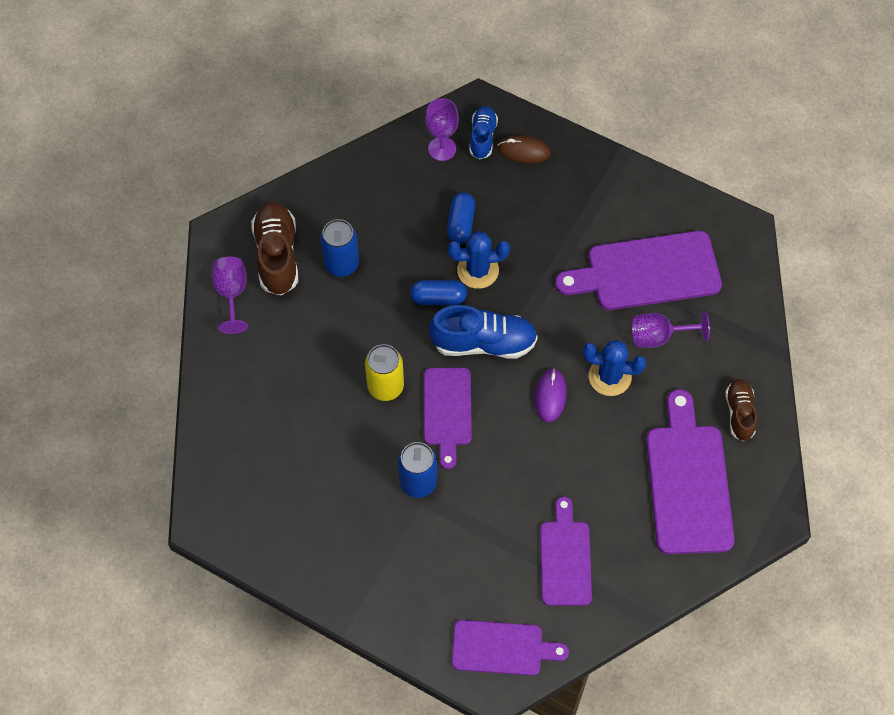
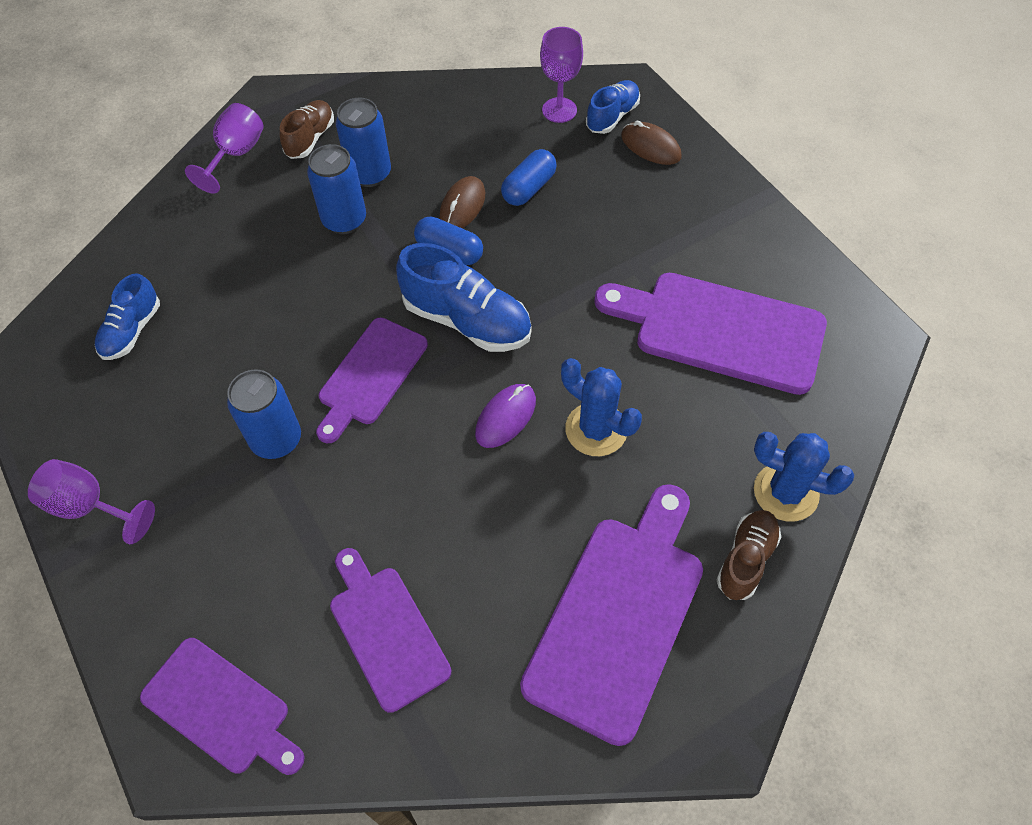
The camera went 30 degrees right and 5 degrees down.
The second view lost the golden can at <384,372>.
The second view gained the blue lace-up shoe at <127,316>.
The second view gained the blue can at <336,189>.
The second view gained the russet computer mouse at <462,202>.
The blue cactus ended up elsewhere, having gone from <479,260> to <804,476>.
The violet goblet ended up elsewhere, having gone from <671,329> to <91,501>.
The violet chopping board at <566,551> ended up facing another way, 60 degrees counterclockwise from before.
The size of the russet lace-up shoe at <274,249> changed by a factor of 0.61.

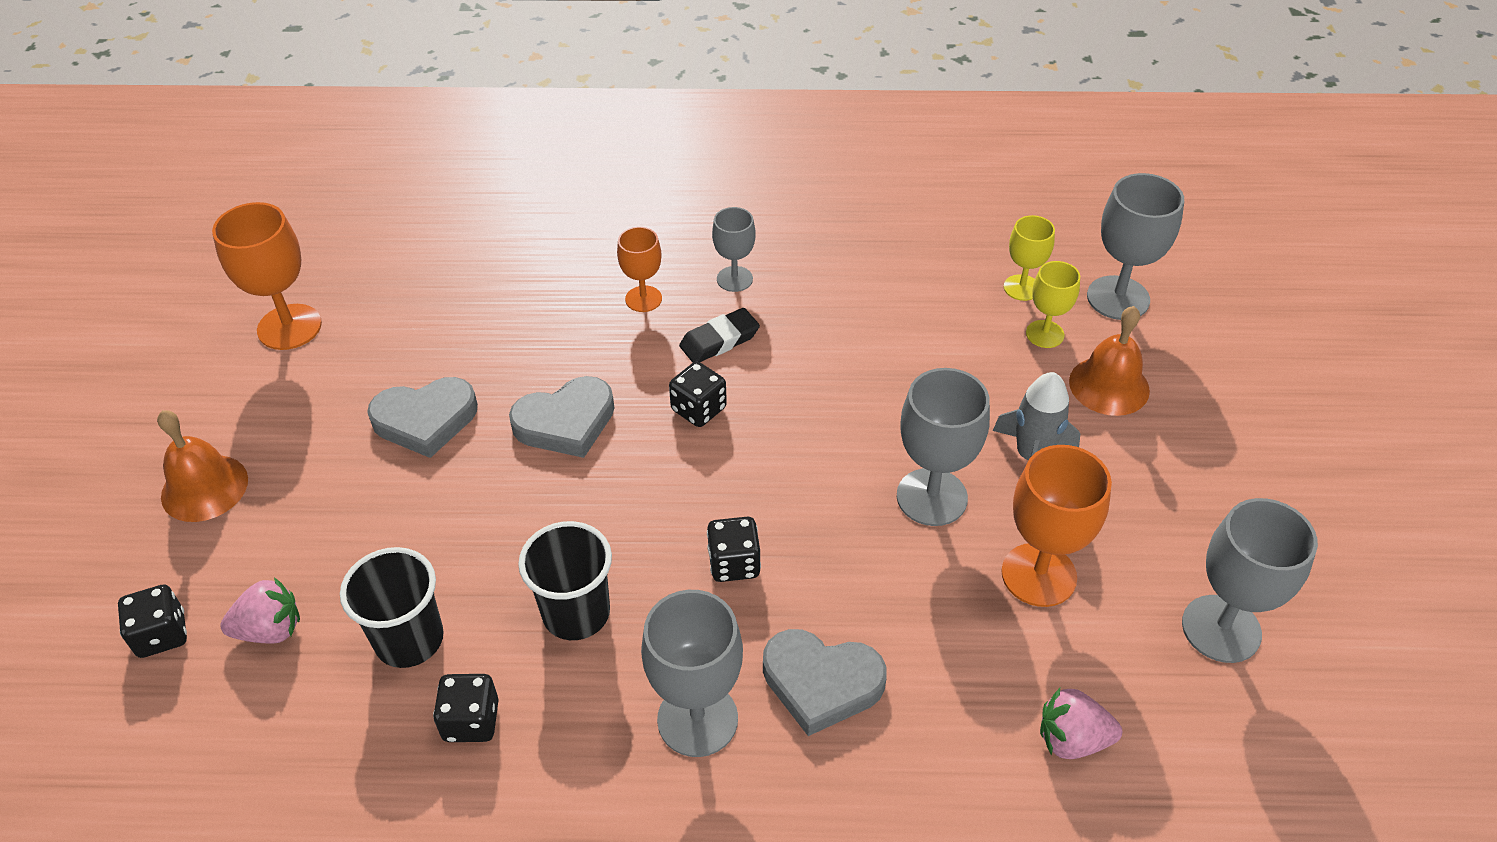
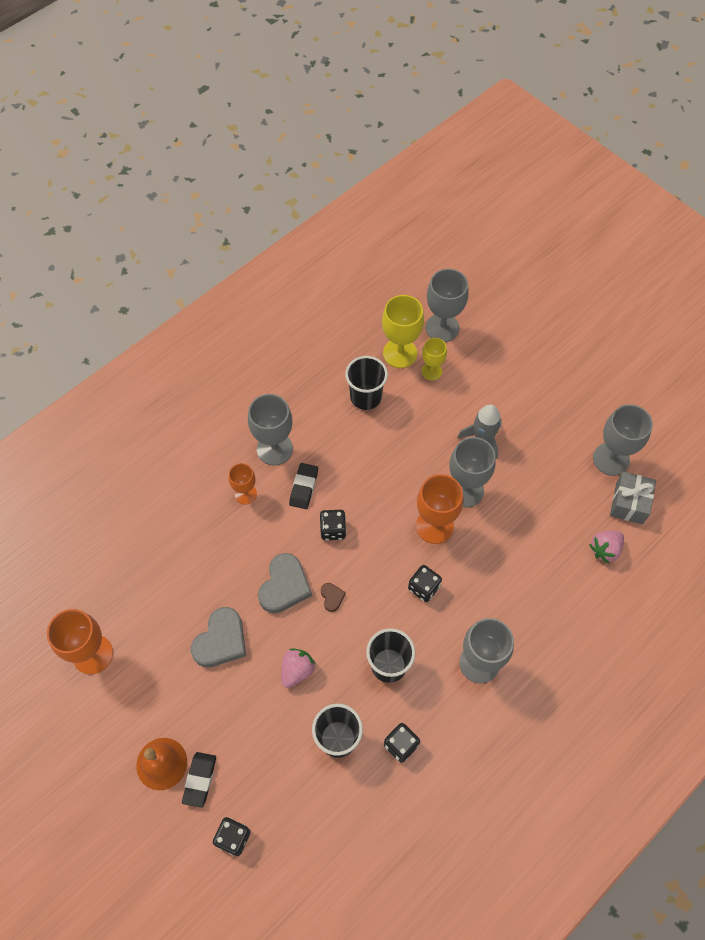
The camera went 45 degrees left and 15 degrees up.
The second view lost the ash-grey heart at <825,682>.
The second view lost the orange school bell at <1109,361>.
The second view gained the ebony gum eraser at <199,780>.
The second view gained the russet heart at <333,597>.
The second view gained the ebony cup at <366,383>.
The second view gained the ash-grey gift at <633,497>.
The rose-pink strawberry ended up elsewhere, having gone from <260,610> to <298,668>.
The orange goblet ended up elsewhere, having gone from <1056,526> to <439,509>.
The size of the ash-grey goblet at <734,249> changed by a factor of 1.67.
The size of the golden goblet at <1029,258> changed by a factor of 1.67.

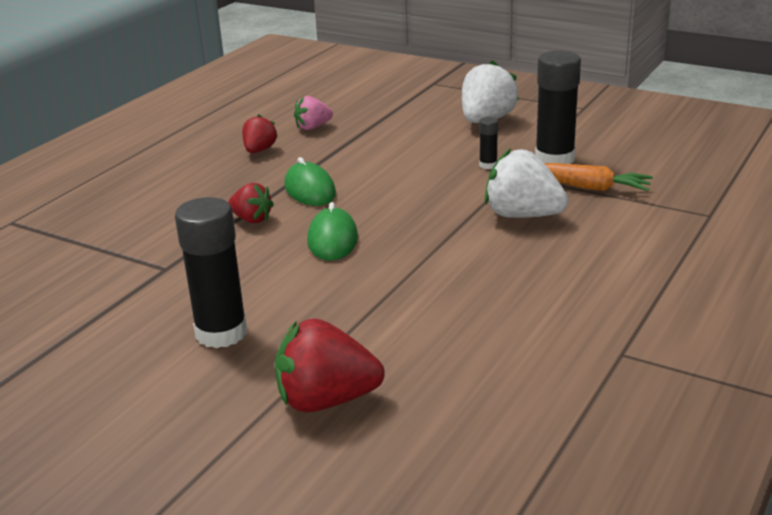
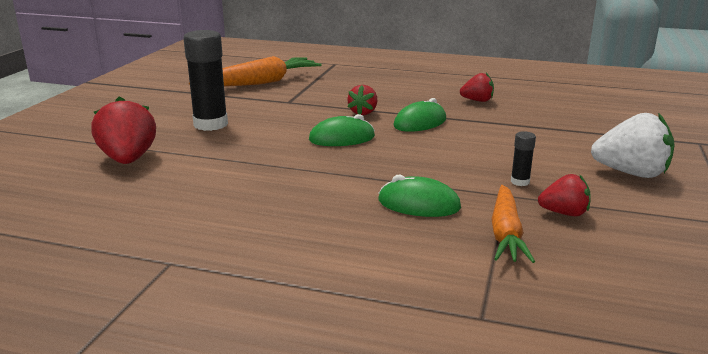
The camera went 75 degrees right and 5 degrees down.
The second view lost the rose-pink strawberry at <313,113>.
The second view gained the orange carrot at <255,71>.
Where the white strawberry stood at <526,183>, the emerald computer mouse came to stand at <419,195>.
Where the ebony stick of glue stood at <558,107>, the scarlet strawberry came to stand at <564,195>.

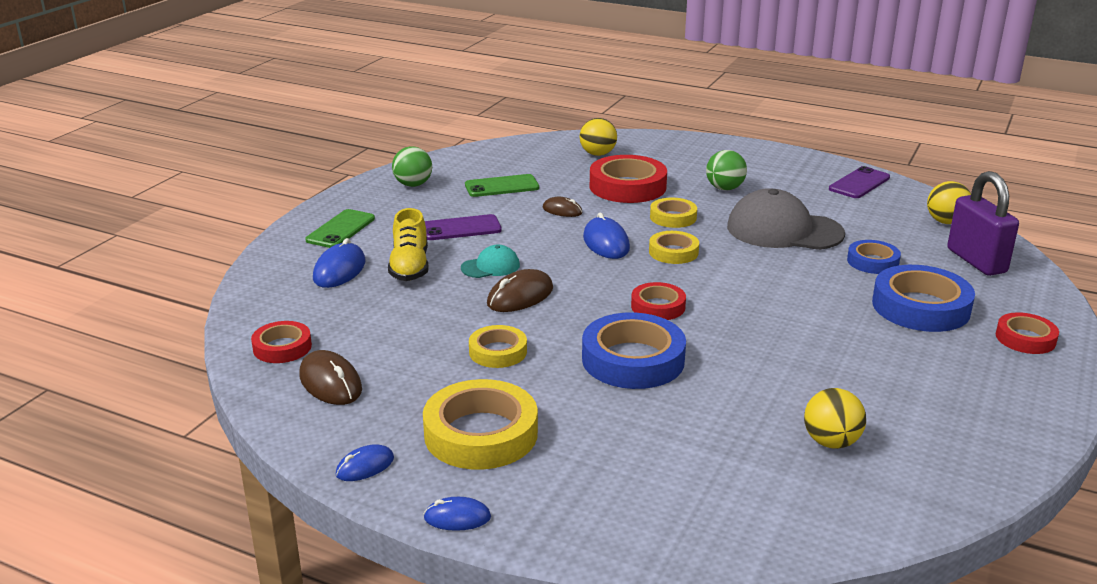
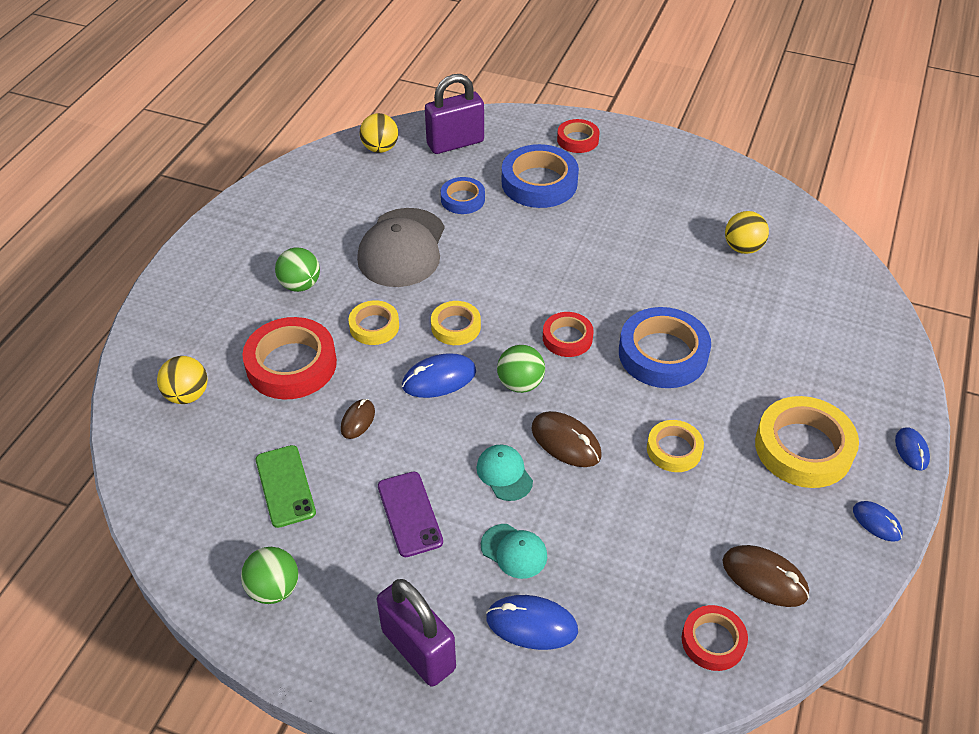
The camera went 95 degrees left and 20 degrees up.
The second view lost the violet smartphone at <859,182>.
The second view gained the emerald play ball at <521,369>.
Where the emerald smartphone stood at <340,228>, the violet lock came to stand at <416,633>.
Where the golden lace-up shoe stood at <408,244>, the turquoise peaked cap came to stand at <514,551>.
The russet computer mouse at <330,377> ended up facing another way, 75 degrees clockwise from before.

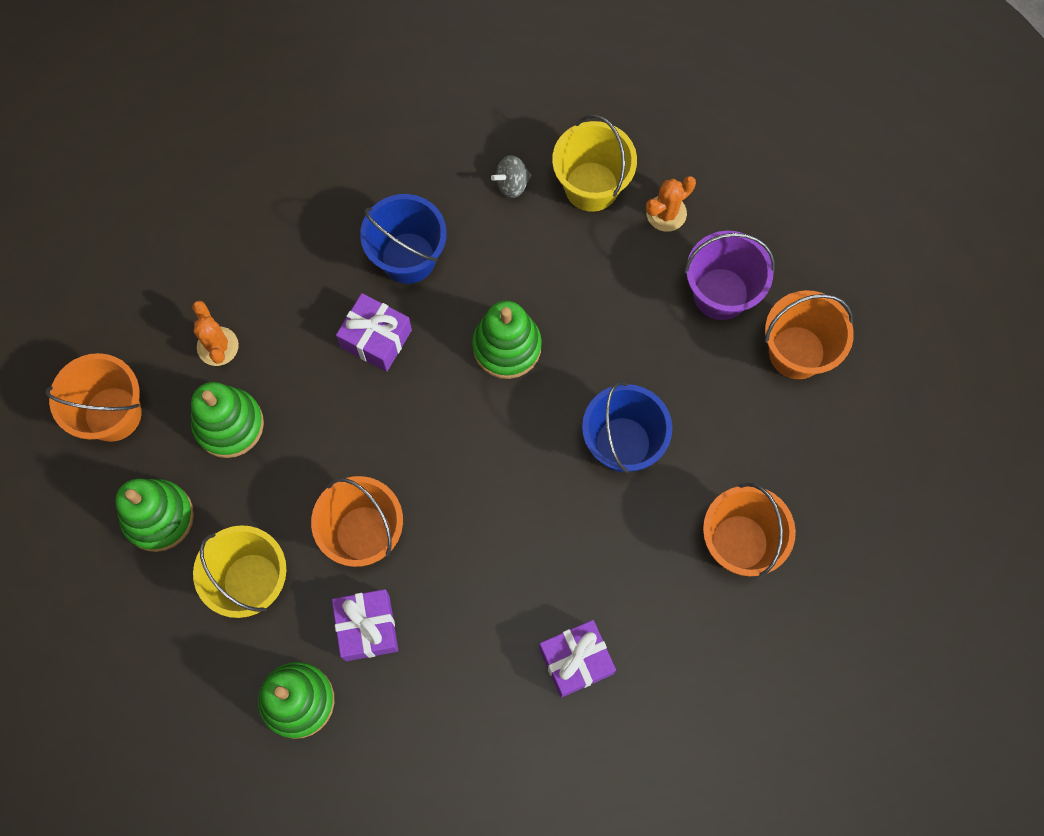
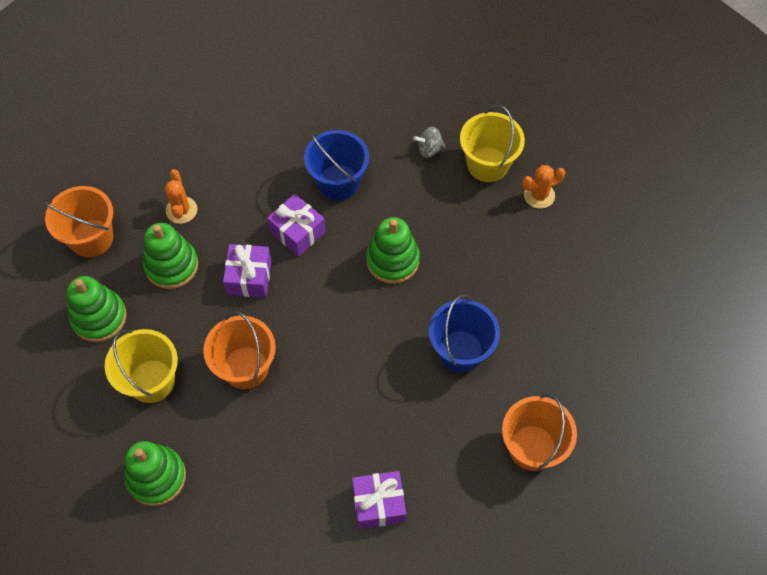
The camera went 15 degrees right and 10 degrees down.
The second view lost the violet sand bucket at <730,275>.
The second view lost the orange sand bucket at <809,334>.
The violet gift ended up elsewhere, having gone from <365,625> to <247,271>.

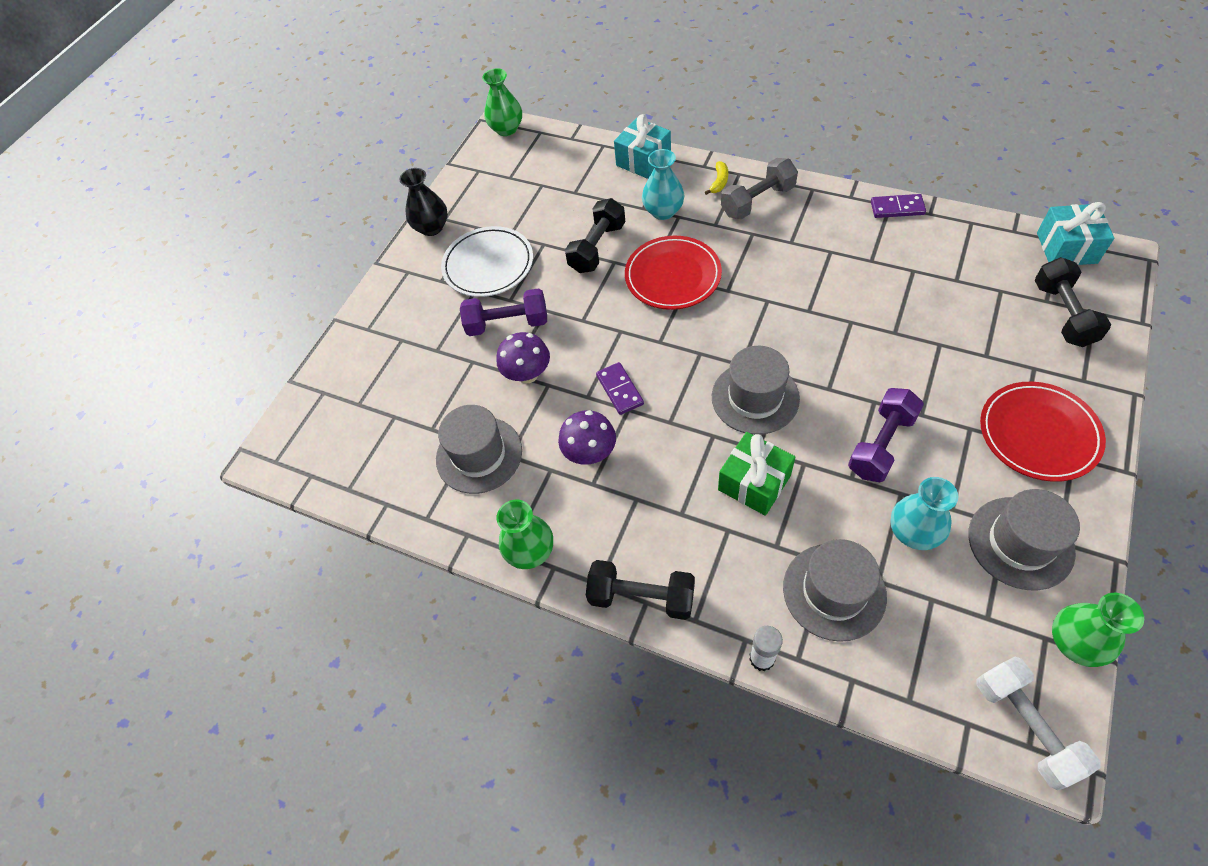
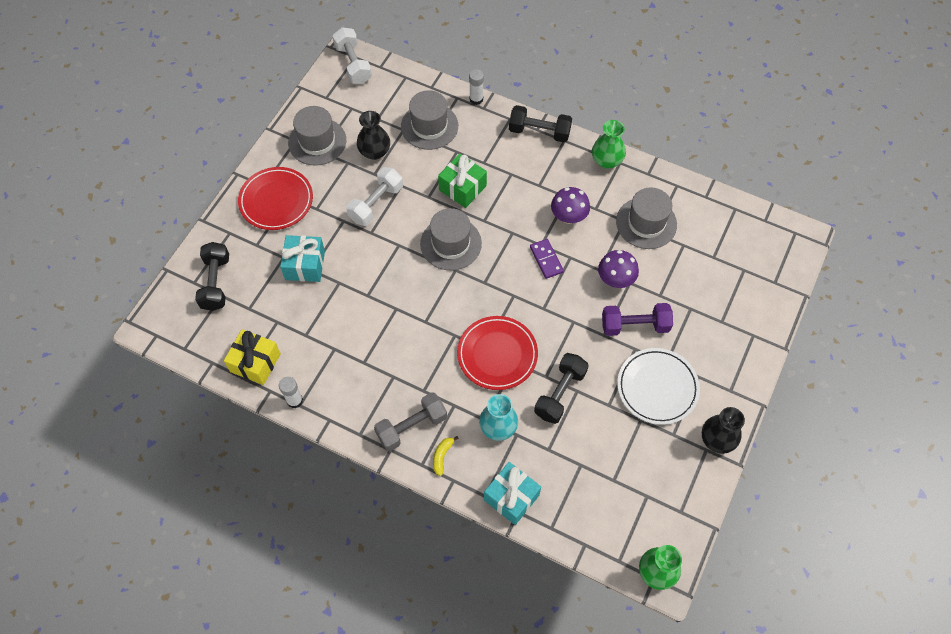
The camera went 175 degrees right and 5 degrees up.
The second view lost the emerald flower vase at <1098,630>.
The second view gained the golden gift at <252,357>.
The turquoise gift ended up elsewhere, having gone from <1075,233> to <302,258>.
Where the violet domino piece stood at <898,206>, the white stick of glue came to stand at <291,392>.
What was the violet hand weight at <886,435> turned into the white hand weight at <374,196>.
What was the turquoise flower vase at <924,513> turned into the ebony flower vase at <373,135>.

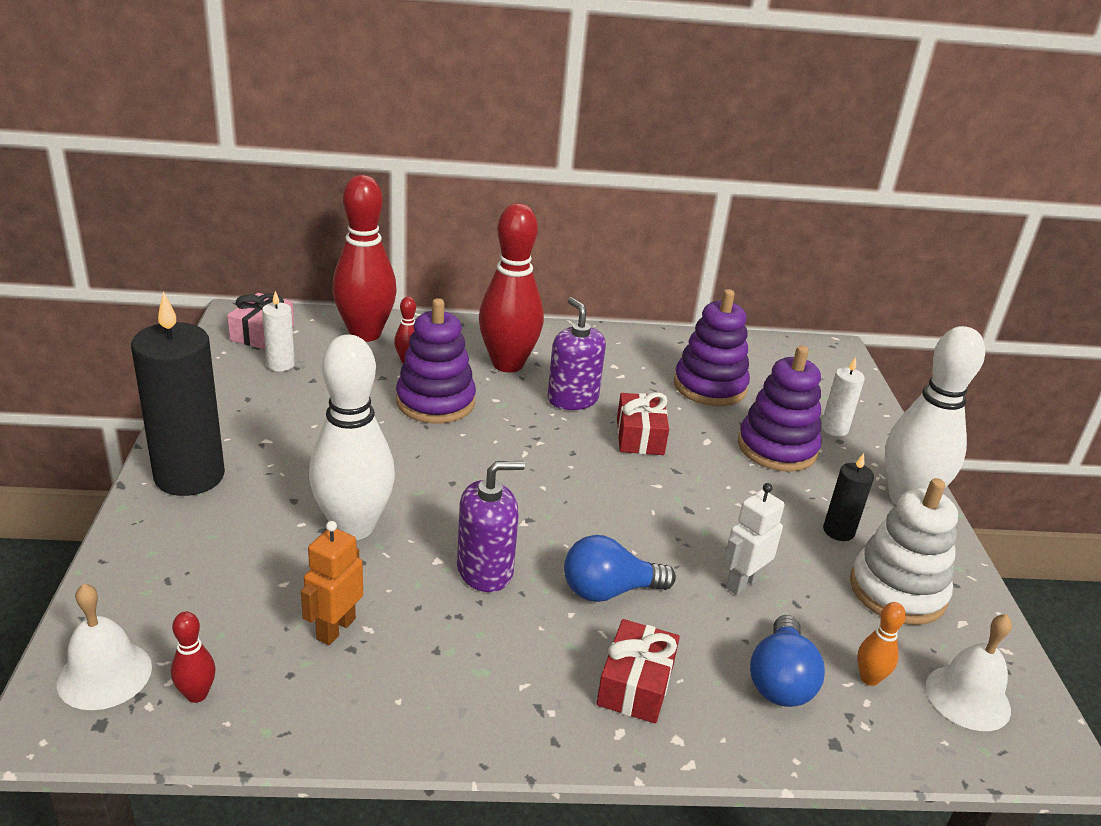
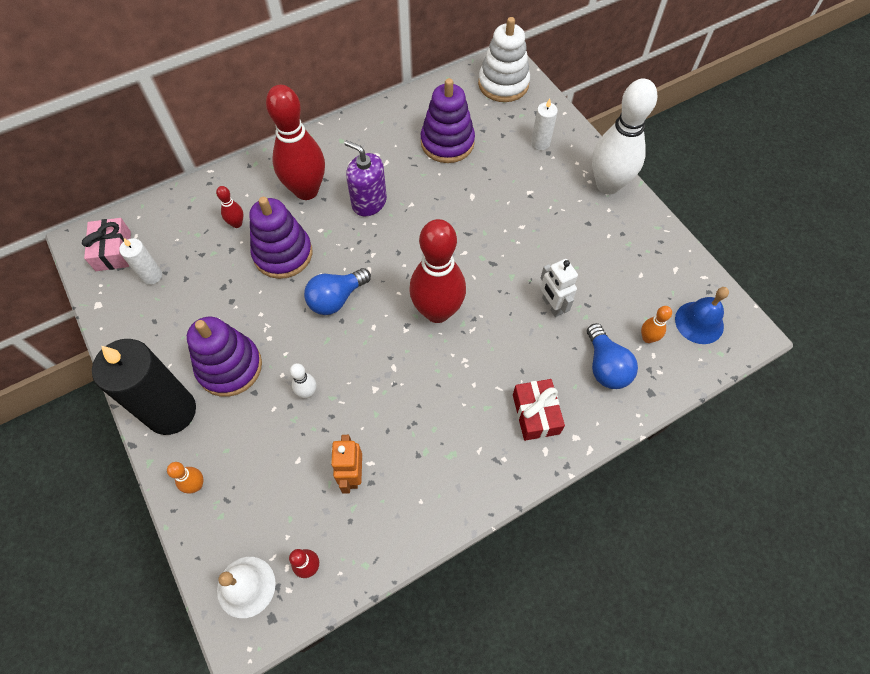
The camera went 25 degrees left and 30 degrees up.
The second view lost the violet soap dispenser at <491,526>.
The second view lost the scarlet gift at <643,423>.
The second view lost the ebony pillar candle at <848,497>.
The second view gained the orange bowling pin at <185,478>.
The scarlet bowling pin ended up elsewhere, having gone from <364,258> to <437,271>.
The blue light bulb ended up elsewhere, having gone from <620,568> to <337,291>.
The violet stacking rings ended up elsewhere, having gone from <780,409> to <224,357>.
The white stacking rings ended up elsewhere, having gone from <904,551> to <504,59>.
What was the white school bell at <969,672> turned into the blue school bell at <702,315>.
The white toy robot at <754,539> ended up facing another way, 45 degrees counterclockwise from before.
The size of the white bowling pin at <352,437> changed by a factor of 0.42.

